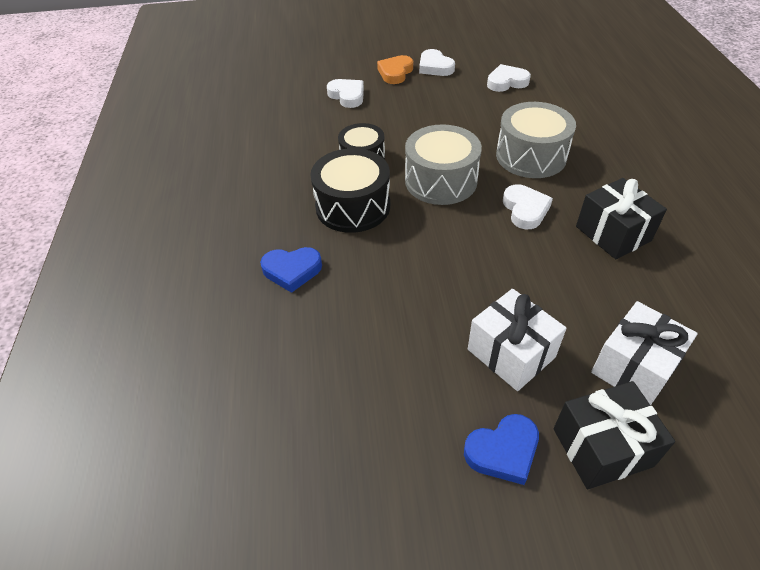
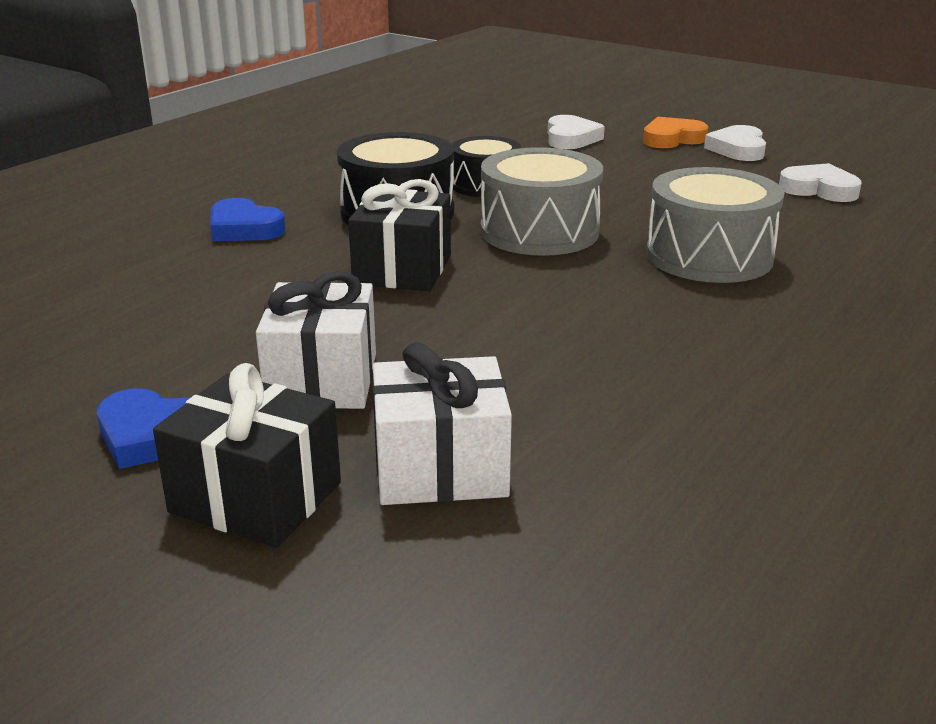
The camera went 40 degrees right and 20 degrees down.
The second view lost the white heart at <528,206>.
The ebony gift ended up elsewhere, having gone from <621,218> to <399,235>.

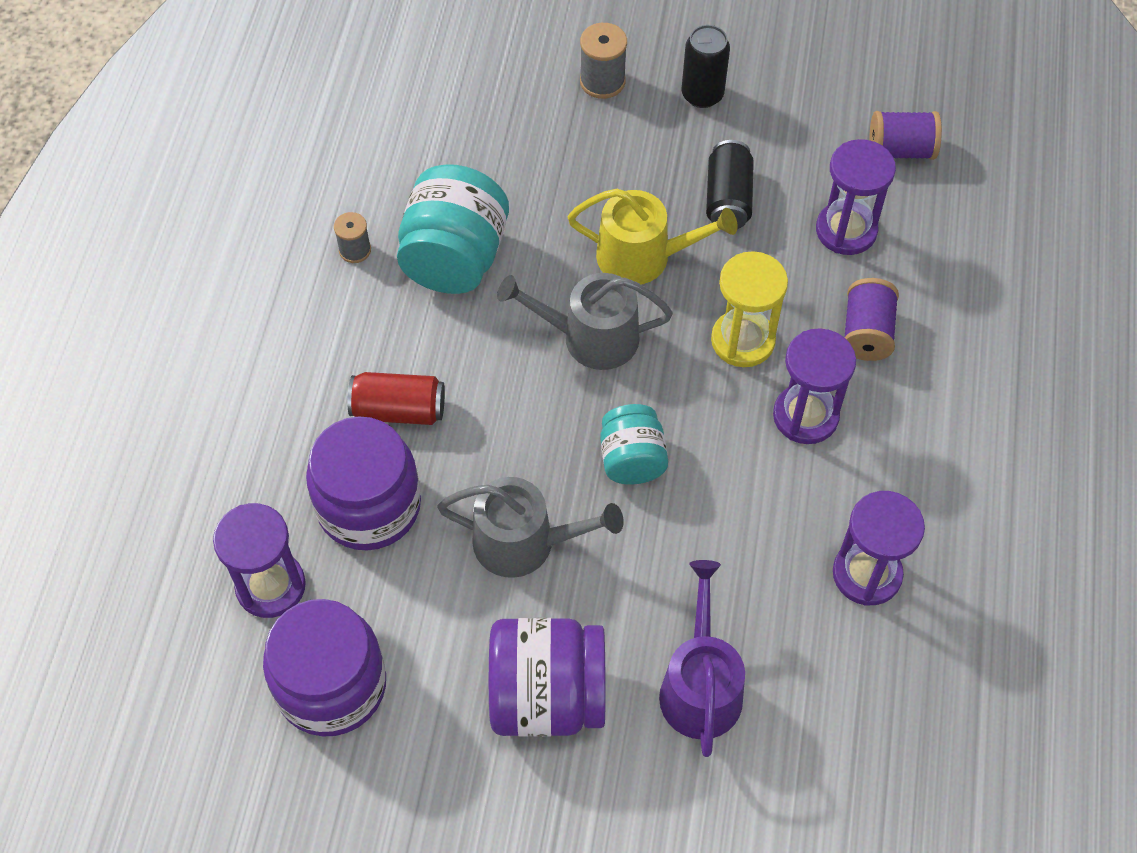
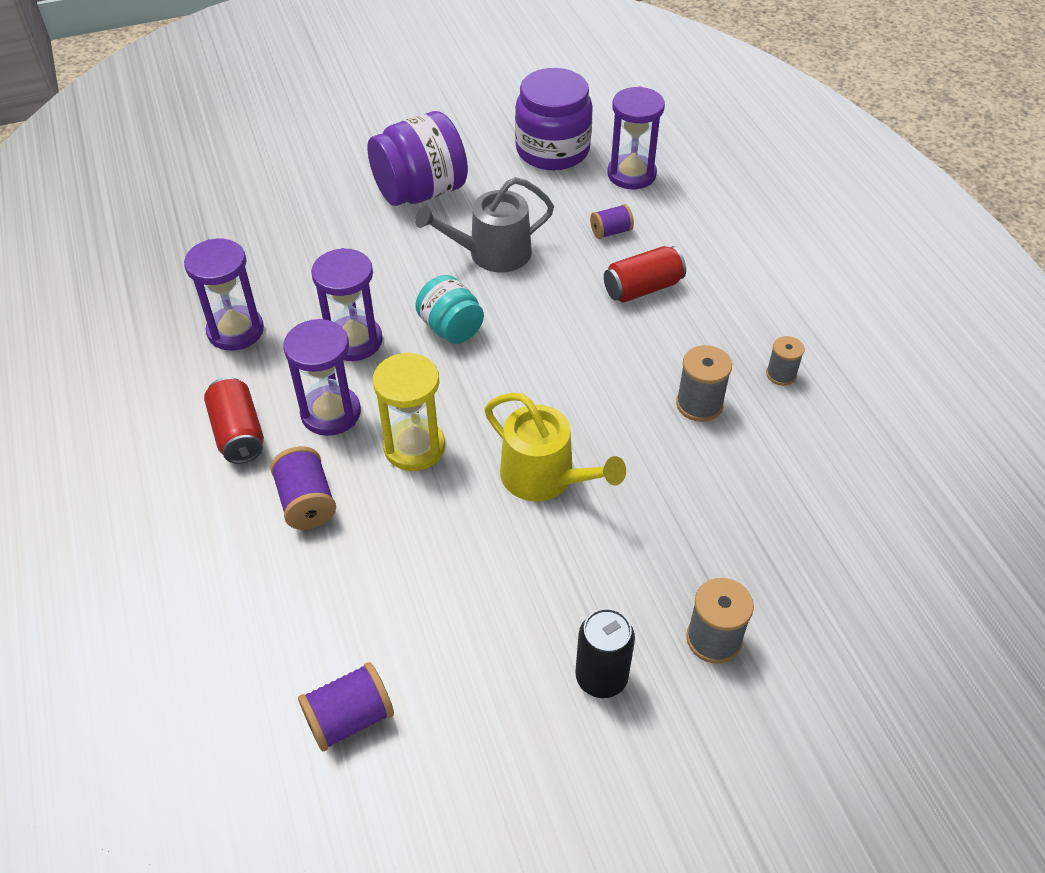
The camera went 150 degrees right and 10 degrees down.
The second view lost the ash-grey watering pot at <585,321>.
The second view lost the violet watering pot at <702,658>.
The second view lost the ebony can at <730,184>.
The second view gained the scarlet can at <234,420>.
The violet sandglass ended up elsewhere, having gone from <856,197> to <347,304>.
Where the violet jar stood at <363,483>, the violet reel of thread came to stand at <612,221>.
Where the turquoise jar stood at <453,229>, the ash-grey reel of thread came to stand at <704,383>.
The golden watering pot at <653,237> ended up facing another way, 120 degrees counterclockwise from before.

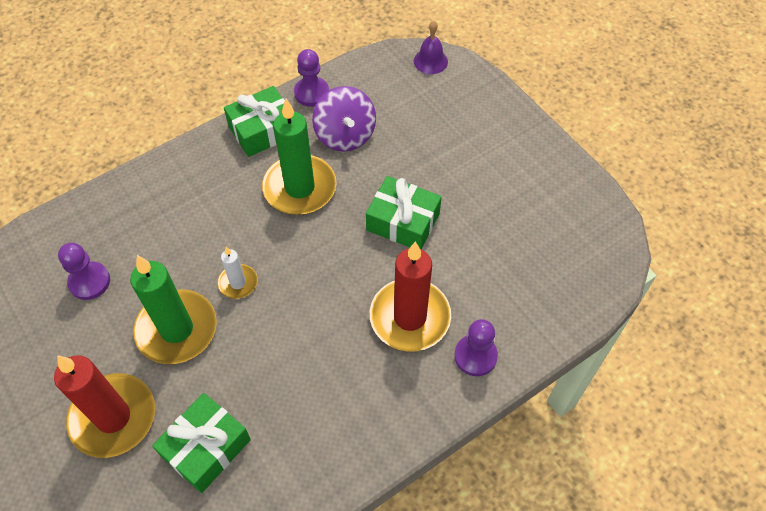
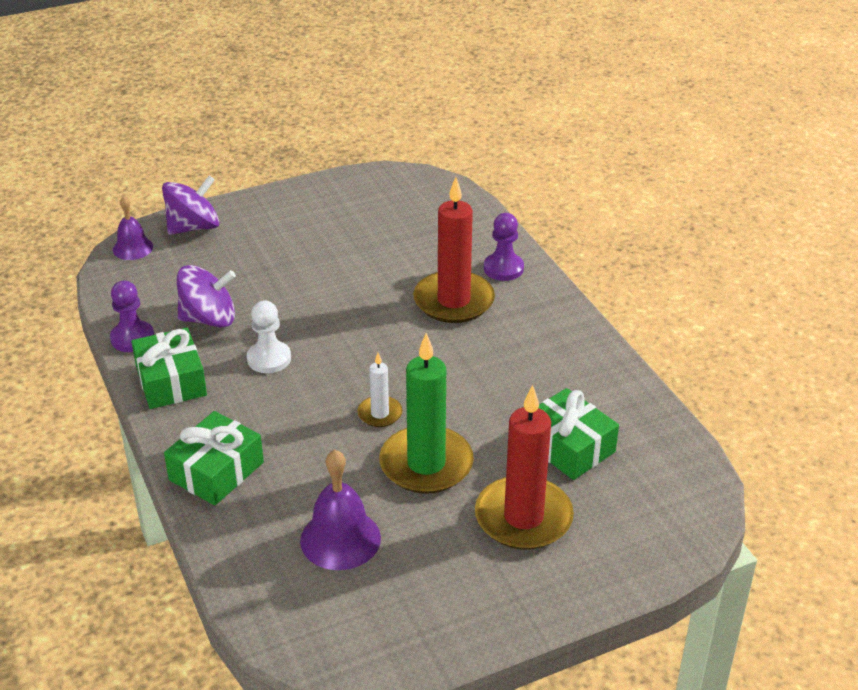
The camera went 80 degrees left and 20 degrees down.
The second view gained the violet toy top at <190,205>.
The emerald gift ended up elsewhere, having gone from <404,213> to <214,458>.
Where the violet game pawn stood at <84,271>, the violet school bell came to stand at <340,510>.
Where the emerald pillar candle stood at <299,157>, the white game pawn came to stand at <269,336>.

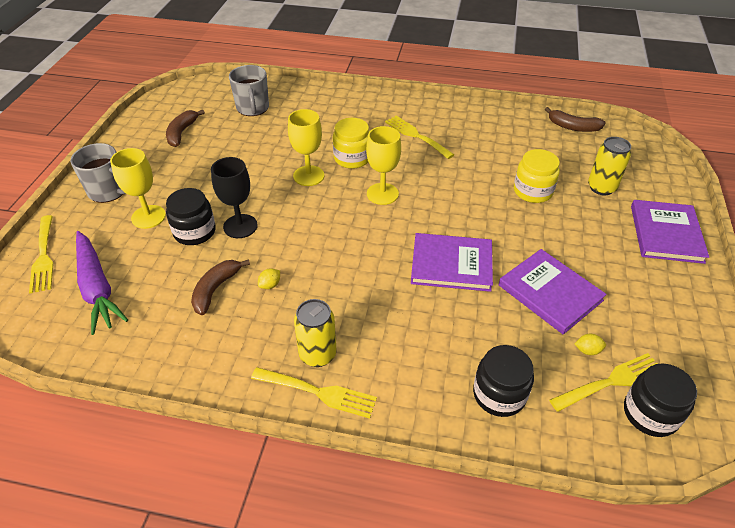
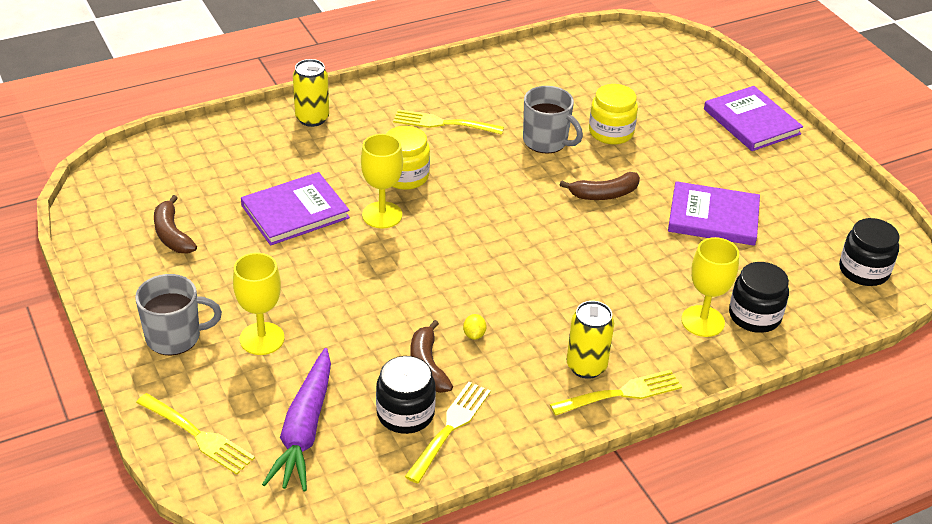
The camera went 40 degrees left and 5 degrees down.
The second view lost the ebony goblet at <234,197>.
The second view lost the golden citrus fruit at <590,344>.
The ebony jar ended up elsewhere, having gone from <191,216> to <406,395>.
The ash-grey tea mug ended up elsewhere, having gone from <249,90> to <553,120>.
The golden goblet ended up elsewhere, having gone from <383,165> to <710,287>.
The violet book ended up elsewhere, having gone from <452,262> to <295,209>.
The russet toy banana ended up elsewhere, having gone from <575,119> to <600,186>.
The golden fork ended up elsewhere, having gone from <603,382> to <448,432>.
The golden can ended up elsewhere, having gone from <609,166> to <311,93>.
The violet carrot at <102,283> ended up facing another way, 75 degrees clockwise from before.

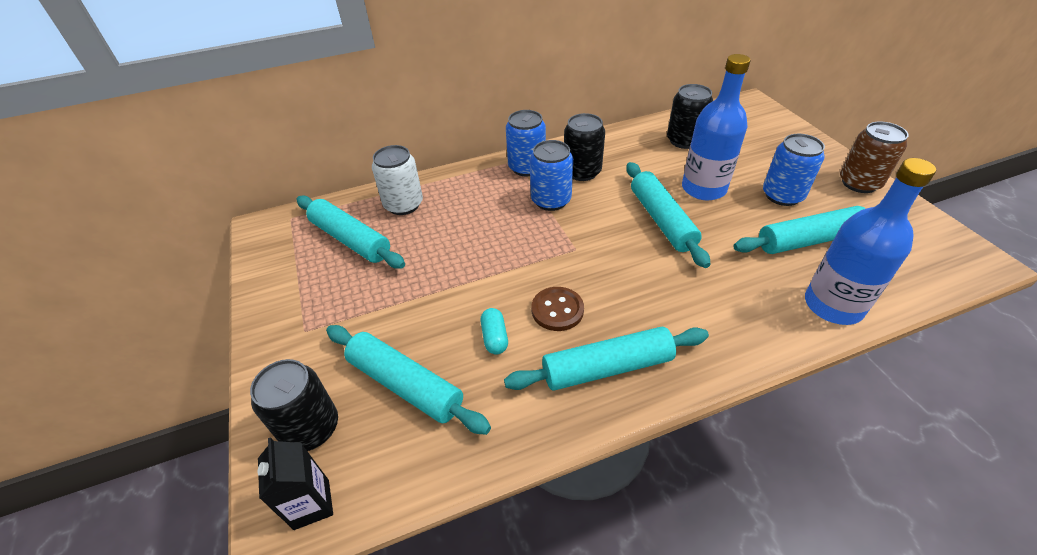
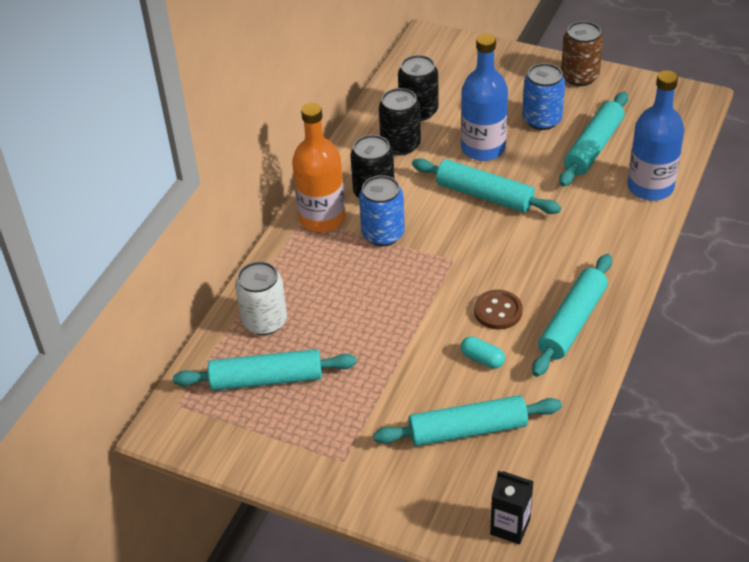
The camera went 45 degrees left and 0 degrees up.
The ebony can ended up elsewhere, having gone from <294,405> to <400,121>.
Where the blue can stood at <526,143>, the orange drink bottle came to stand at <318,167>.

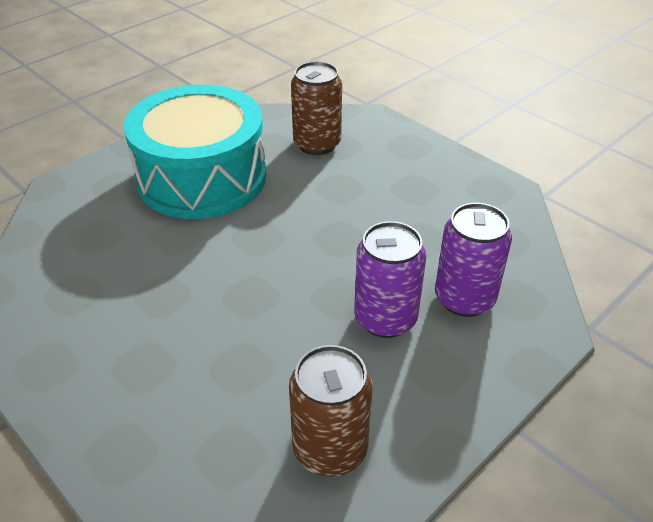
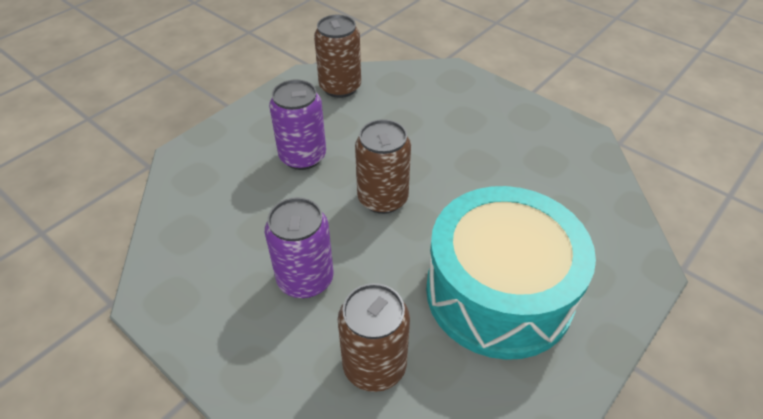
The camera went 175 degrees right and 5 degrees up.
The second view gained the russet can at <383,166>.
The violet can ended up elsewhere, having gone from <473,260> to <299,247>.

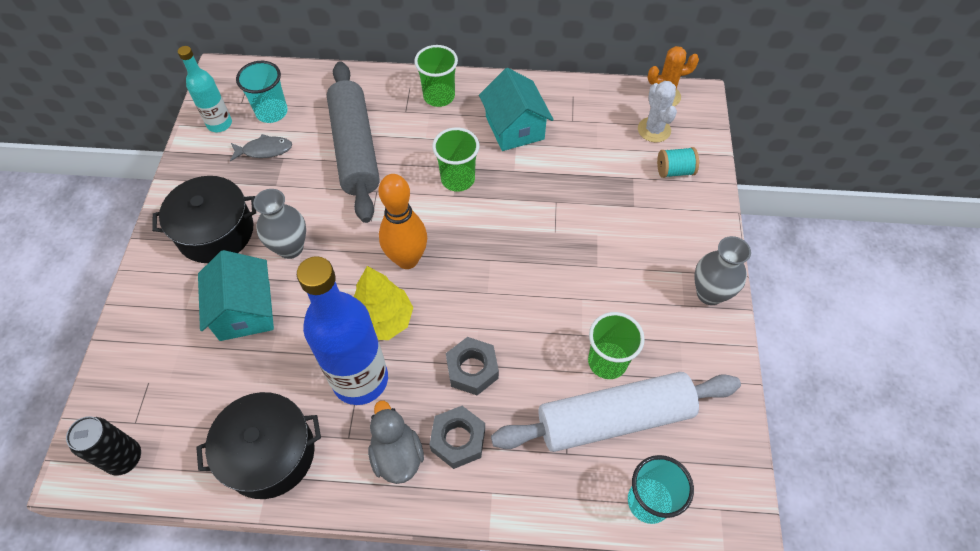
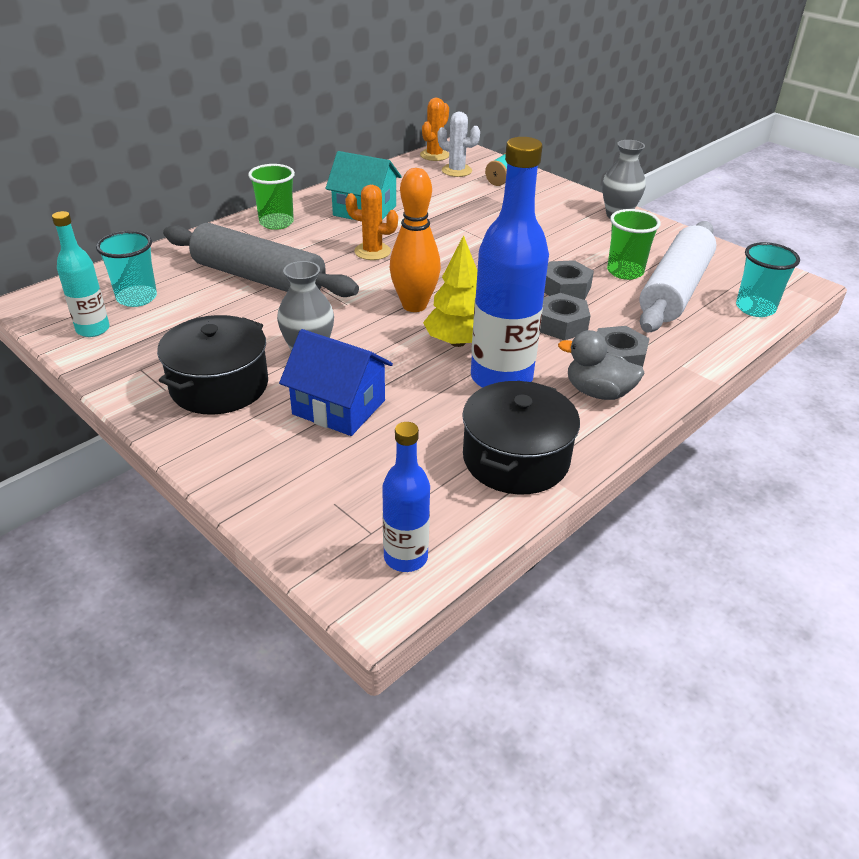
The camera went 50 degrees left and 20 degrees down.
The second view lost the ash-grey toy fish at <261,148>.
The second view gained the ash-grey hexagon nut at <569,280>.
Where the ebony can stood at <103,446>, the blue drink bottle came to stand at <406,497>.
Where the emerald cup stood at <455,159>, the orange cactus came to stand at <371,222>.
What was the turquoise toy house at <236,295> turned into the blue toy house at <336,382>.

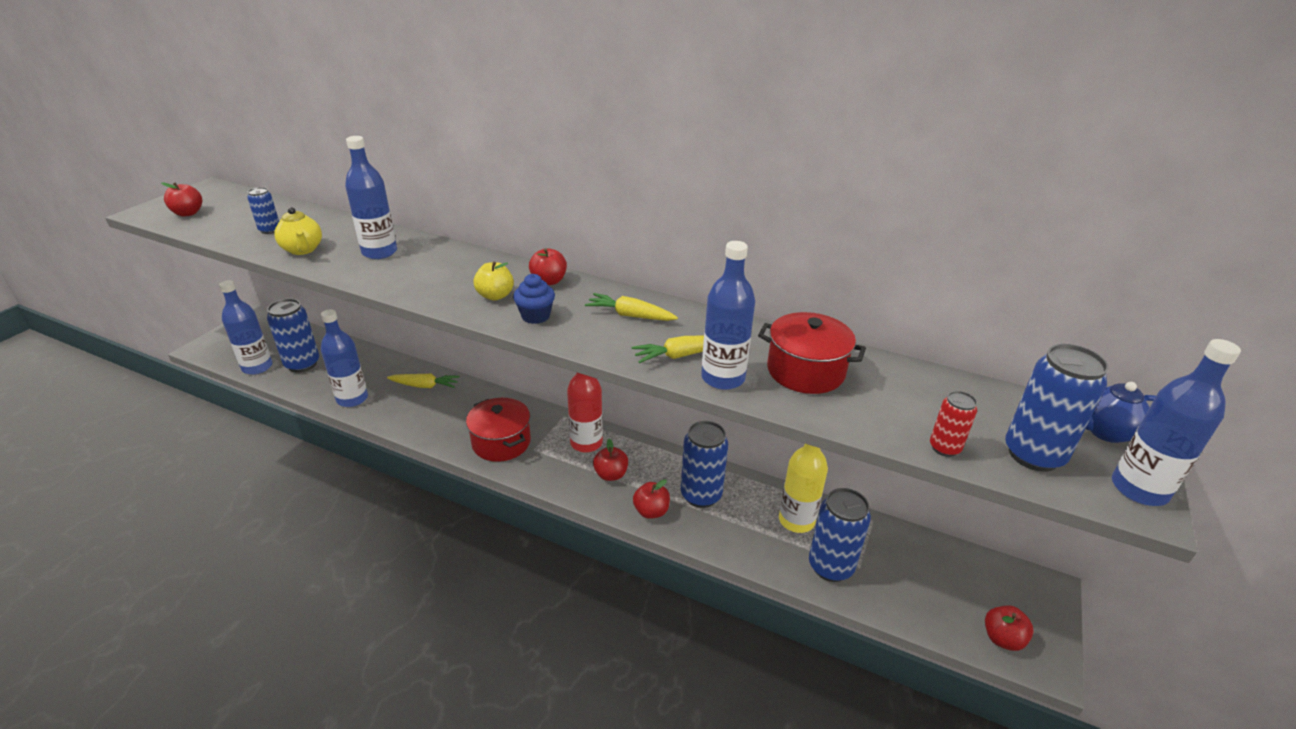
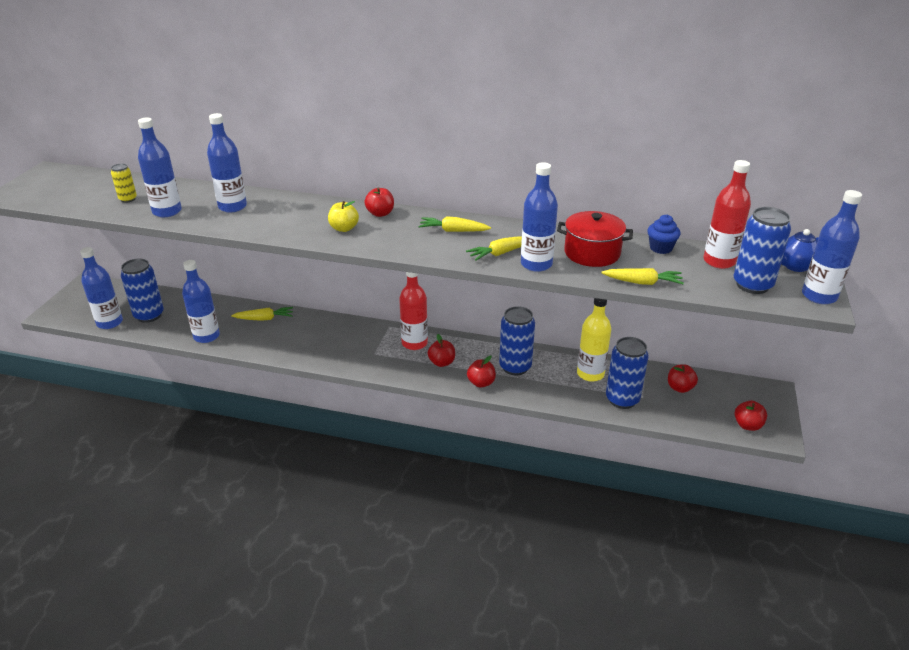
The camera went 10 degrees left and 0 degrees up.
The second view lost the scarlet pot at <498,430>.
The second view lost the scarlet can at <953,424>.
The second view gained the golden carrot at <642,276>.
The second view gained the scarlet drink bottle at <727,214>.
The scarlet apple fruit ended up elsewhere, having gone from <181,199> to <683,378>.
The blue fairy cake ended up elsewhere, having gone from <534,299> to <664,234>.
Where the golden teapot stood at <298,231>, the blue drink bottle came to stand at <160,167>.
What was the blue can at <263,210> turned into the golden can at <124,183>.

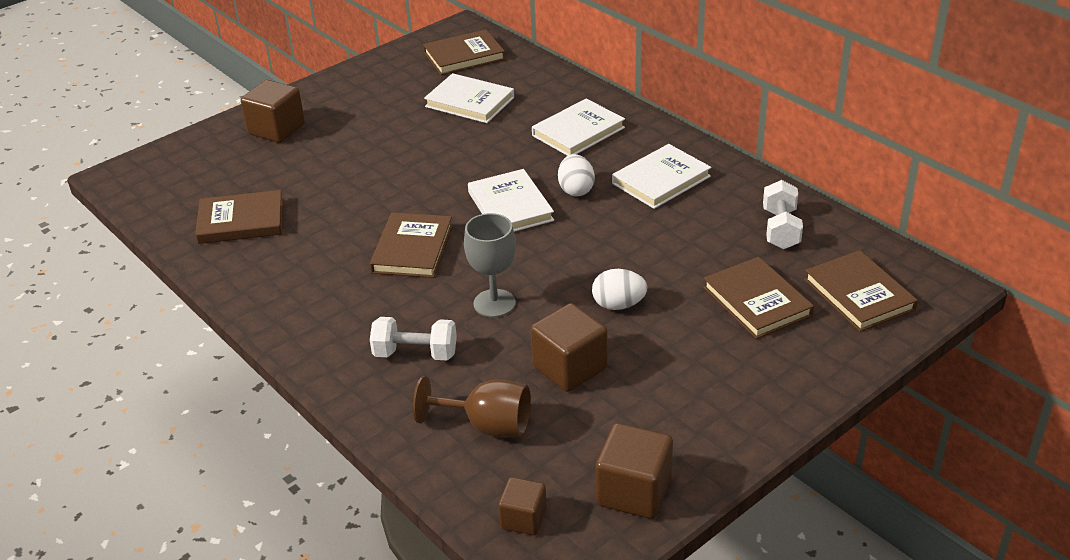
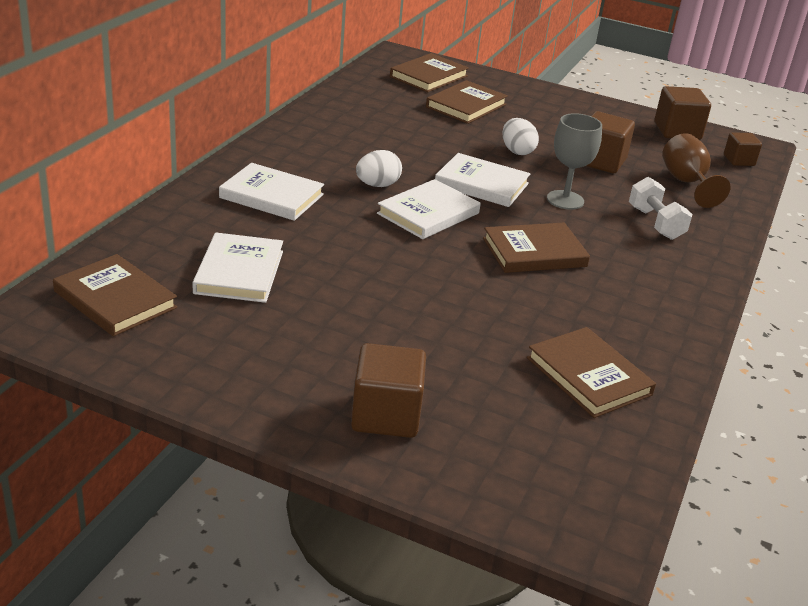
The camera went 120 degrees left and 5 degrees down.
The second view lost the white hand weight at <783,214>.
The white book ended up elsewhere, having gone from <661,176> to <482,180>.

